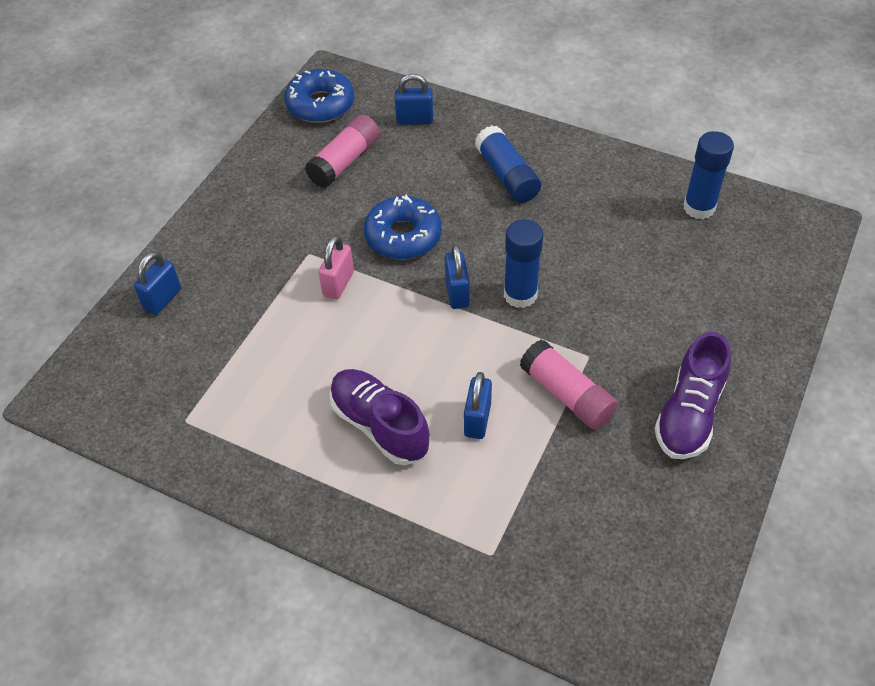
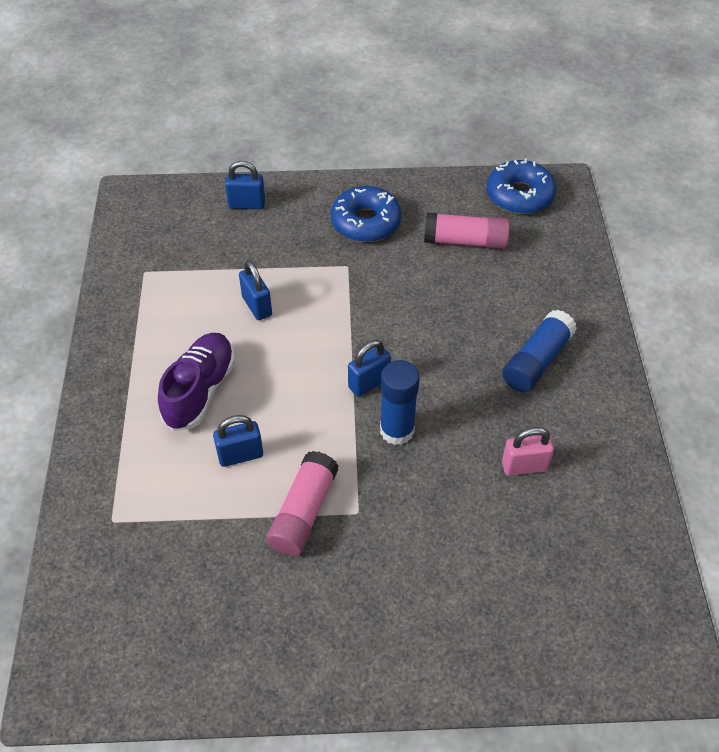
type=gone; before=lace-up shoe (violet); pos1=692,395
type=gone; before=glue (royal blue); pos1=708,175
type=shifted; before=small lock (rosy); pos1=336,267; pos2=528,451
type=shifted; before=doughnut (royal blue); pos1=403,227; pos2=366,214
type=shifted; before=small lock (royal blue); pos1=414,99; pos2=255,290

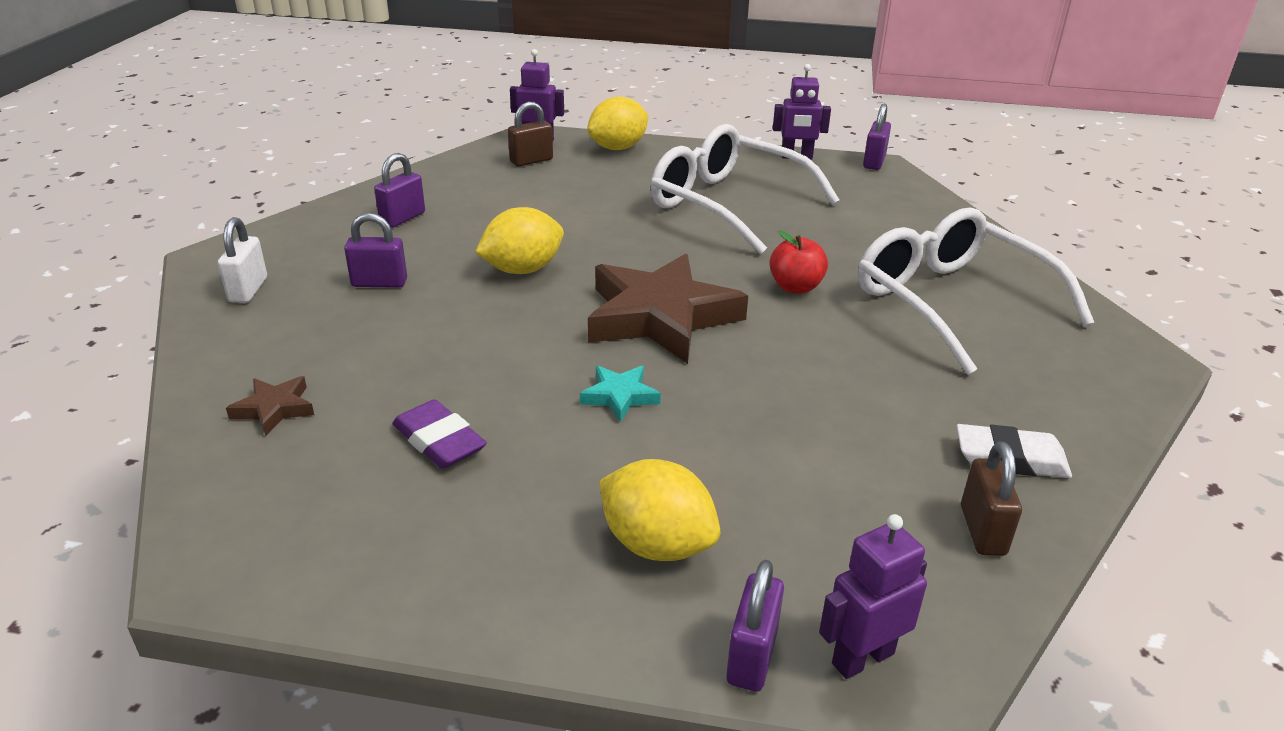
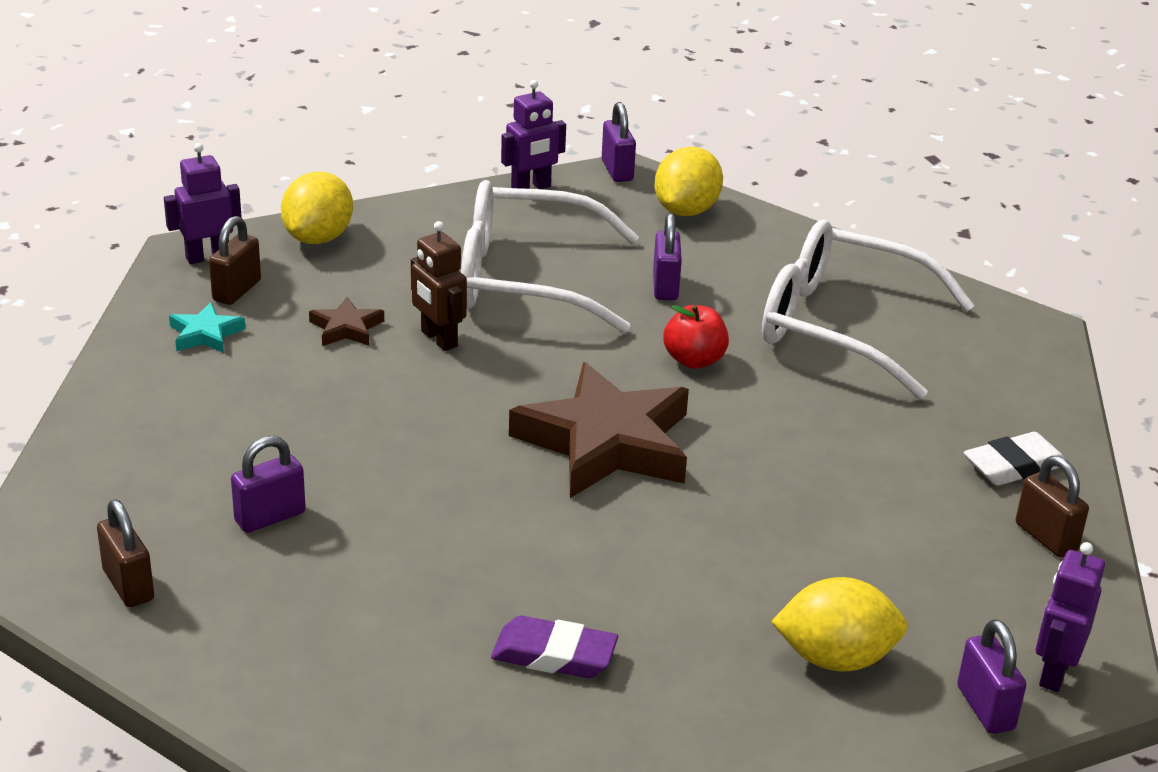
type=new; after=robot (russet); pos2=439,286
type=shifted; before=five-pointed star (russet); pos1=270,406; pos2=346,321
type=shifted; before=small lock (violet); pos1=399,190; pos2=667,256
type=shifted; before=citrus fruit (yellow); pos1=519,240; pos2=689,181
type=shifted; before=five-pointed star (aqua); pos1=620,394; pos2=207,327
type=repainted; before=small lock (white); after=small lock (russet); pos1=242,260; pos2=125,553

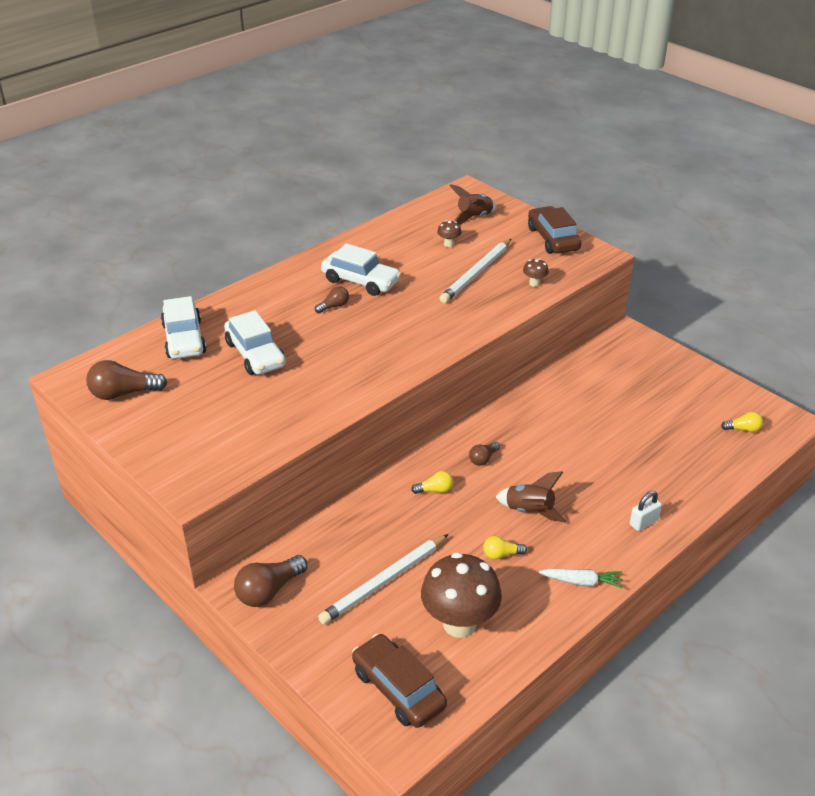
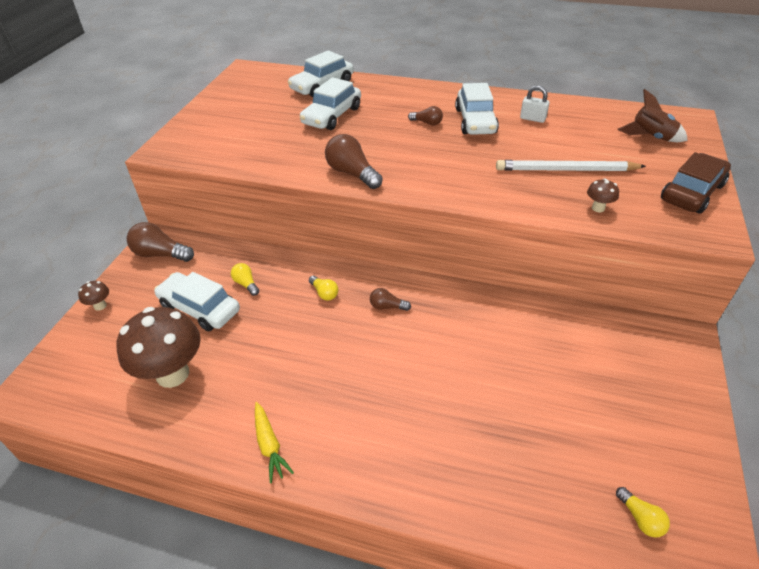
type=gone; before=car (russet); pos1=399,681
type=gone; before=spaceship (russet); pos1=531,496
type=shifted; before=bulb (russet); pos1=126,380; pos2=354,161
type=shifted; before=mushroom (russet); pos1=449,233; pos2=93,296
type=shifted; before=bulb (yellow); pos1=505,548; pos2=245,279
type=shifted; before=small lock (white); pos1=646,511; pos2=534,104
type=swapped; before=pencil (white); after=car (white); pos1=383,579; pos2=197,301
type=repainted; before=carrot (white); after=carrot (yellow); pos1=581,579; pos2=274,442

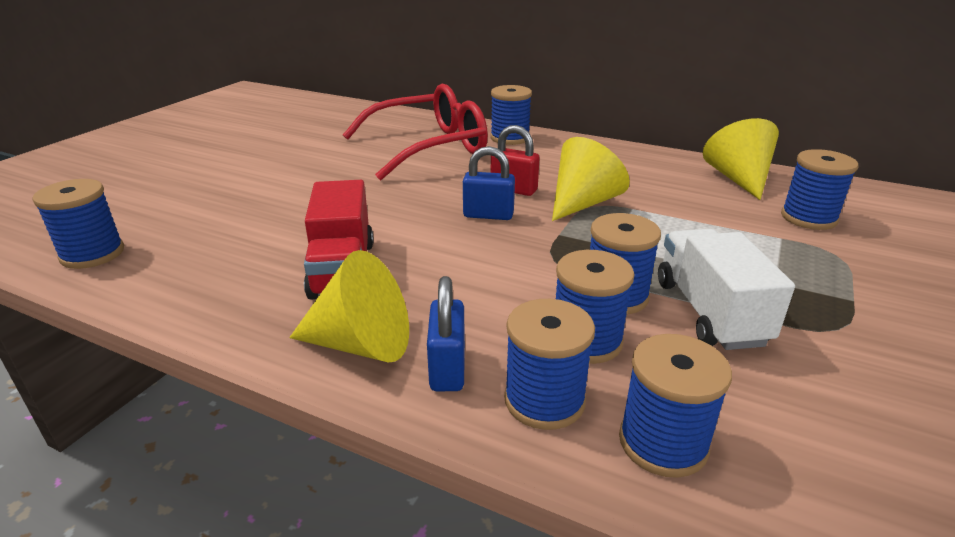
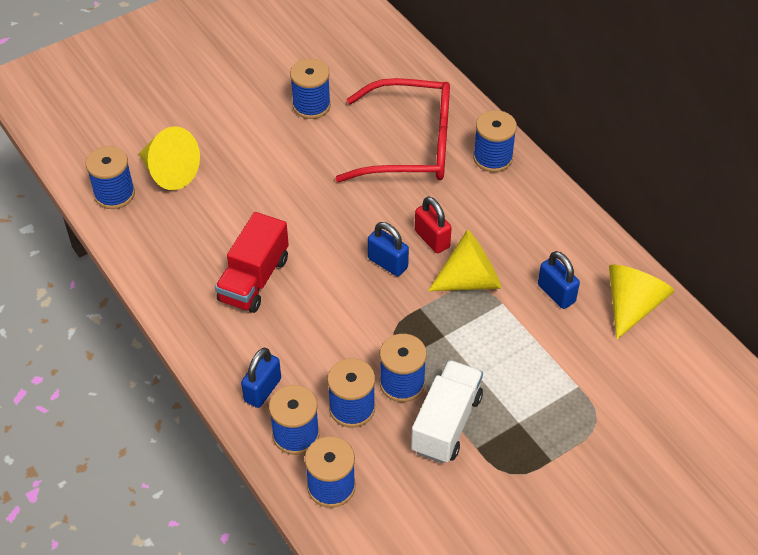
type=new; after=small lock (royal blue); pos2=559,280
type=shifted; before=cone shape (yellow); pos1=349,306; pos2=169,158
type=shifted; before=spool (royal blue); pos1=819,189; pos2=310,89

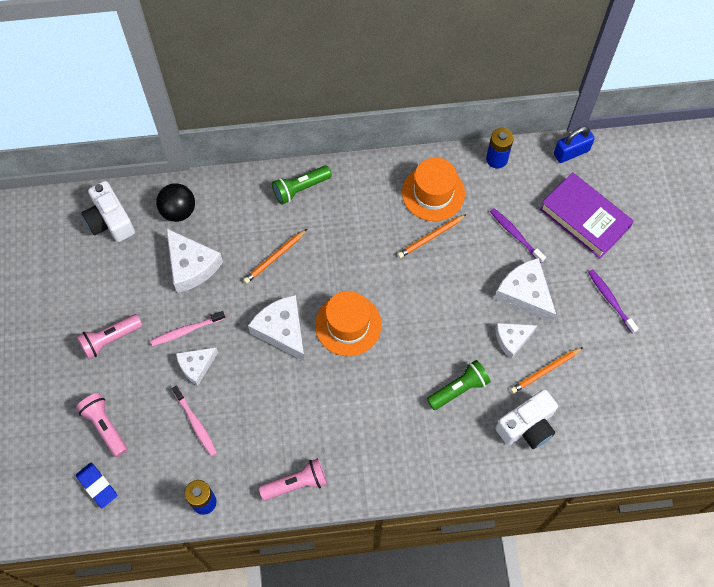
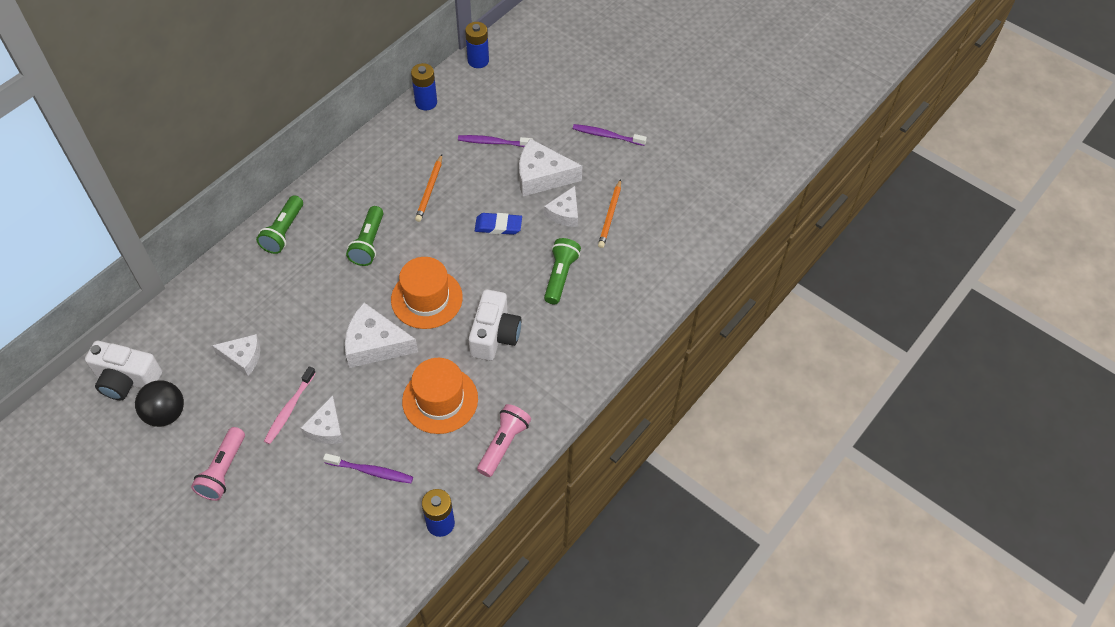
type=gone; before=torch (rosy); pos1=101,425
type=gone; before=pencil (orange-coloured); pos1=275,256
type=gone; before=hardcover (violet); pos1=587,215
type=new; after=torch (leaf-green); pos2=364,236
type=shifted; before=eraser (royal blue); pos1=97,485; pos2=498,224
type=shifted; before=play ball (black); pos1=175,202; pos2=159,403
type=shifted; before=hat (orange-coloured); pos1=433,189; pos2=440,396
type=shifted; before=photo camera (white); pos1=526,419; pos2=495,325
type=swapped; before=small lock (royal blue); after=battery (royal blue); pos1=574,144; pos2=477,45
type=repainted; before=toothbrush (rosy); after=toothbrush (violet); pos1=194,420; pos2=368,468
type=scaled; before=cheese (white); pos1=194,260; pos2=236,355; scale=0.63

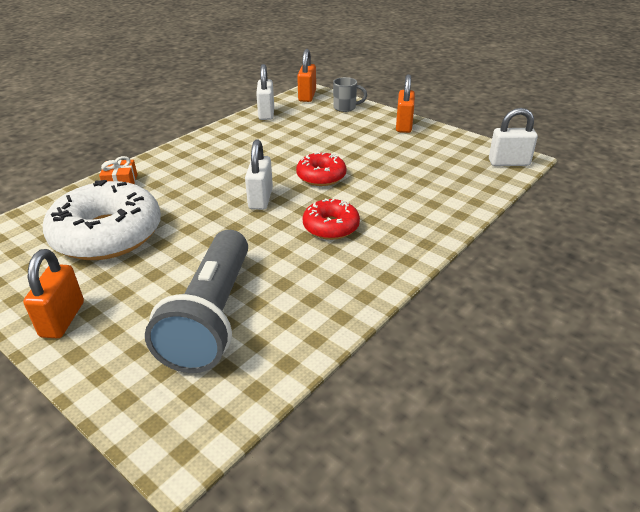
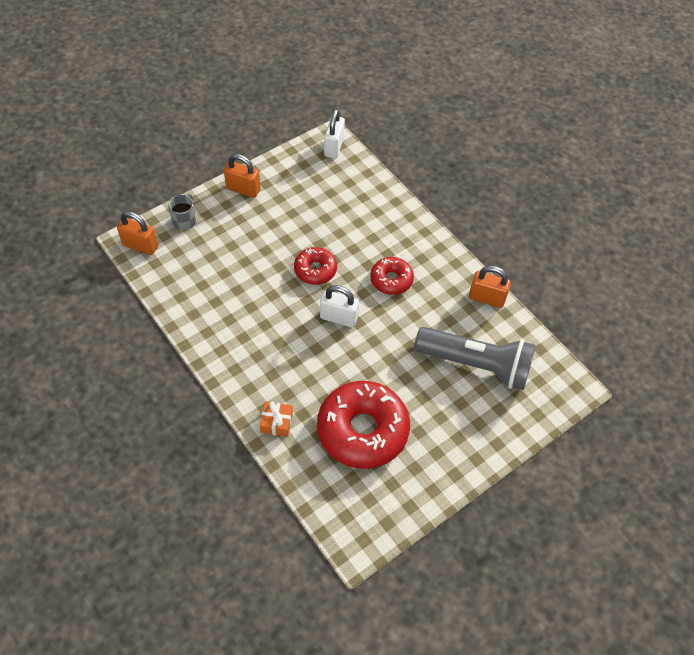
type=gone; before=small lock (white); pos1=265,92
type=shifted; before=small lock (orange-coloured); pos1=53,293; pos2=490,287
type=repainted; before=doughnut (white); after=doughnut (red); pos1=102,220; pos2=363,425

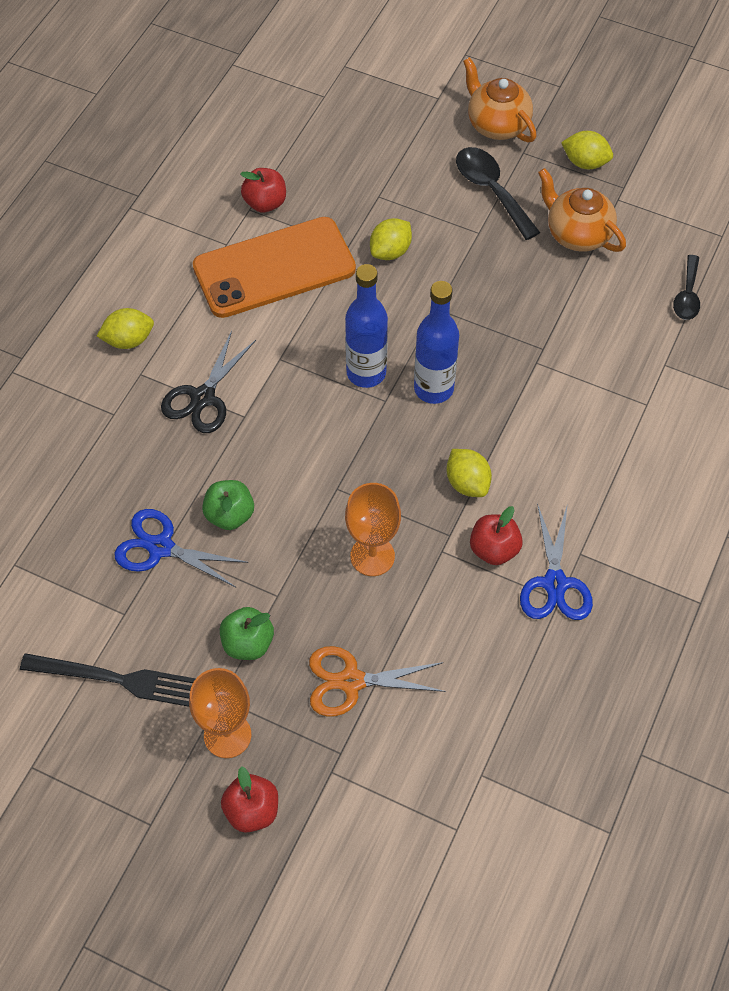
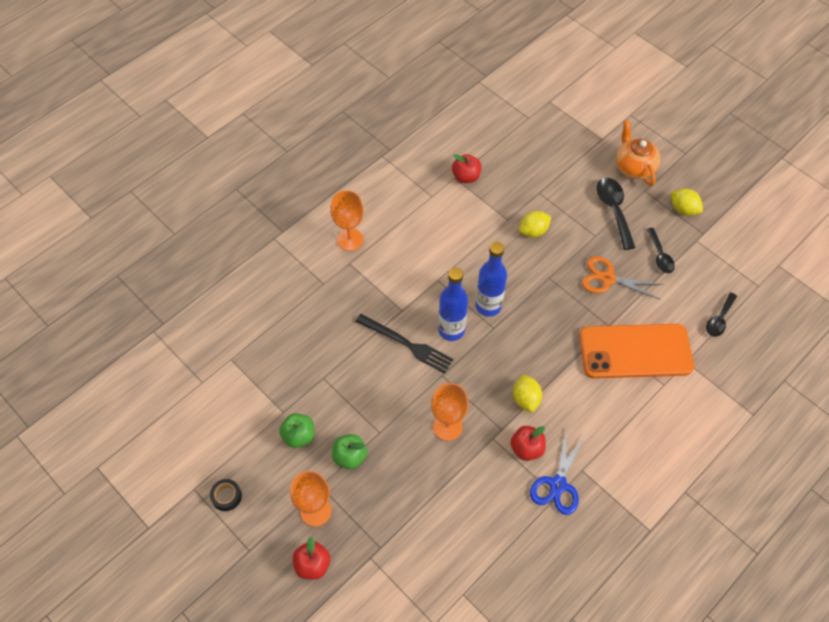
type=gone; before=scissors (royal blue); pos1=181,548
type=gone; before=scissors (black); pos1=208,382
type=new; after=tape (black); pos2=226,495
type=shifted; before=fork (black); pos1=108,680; pos2=404,343
type=shifted; before=phone (orange-coloured); pos1=274,267; pos2=636,351
type=shifted; before=apple (leaf-green); pos1=228,505; pos2=296,430
type=shifted; before=scissors (orange-coloured); pos1=377,681; pos2=623,277
type=shifted; before=drink bottle (royal blue); pos1=436,342; pos2=453,304
type=swapped; before=citrus fruit (yellow); after=wine glass (orange-coloured); pos1=125,328; pos2=347,221
type=swapped; before=china teapot (orange-coloured); after=spoon (black); pos1=582,210; pos2=660,250

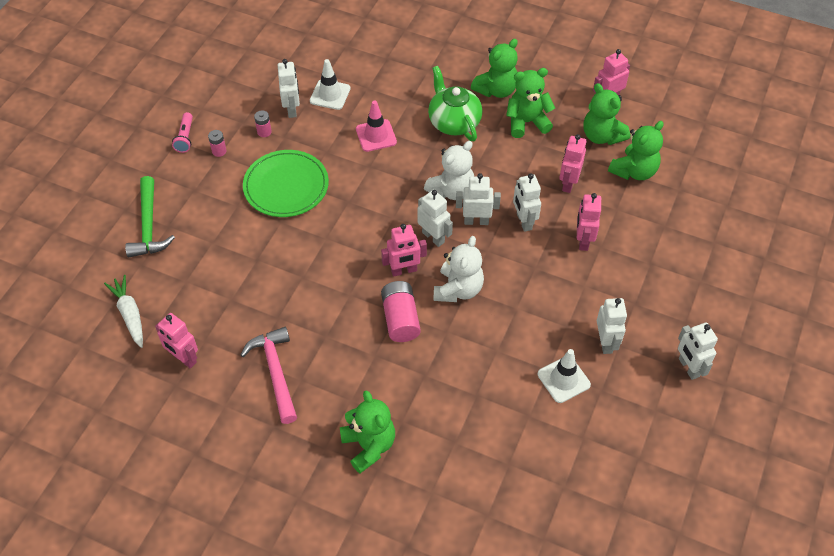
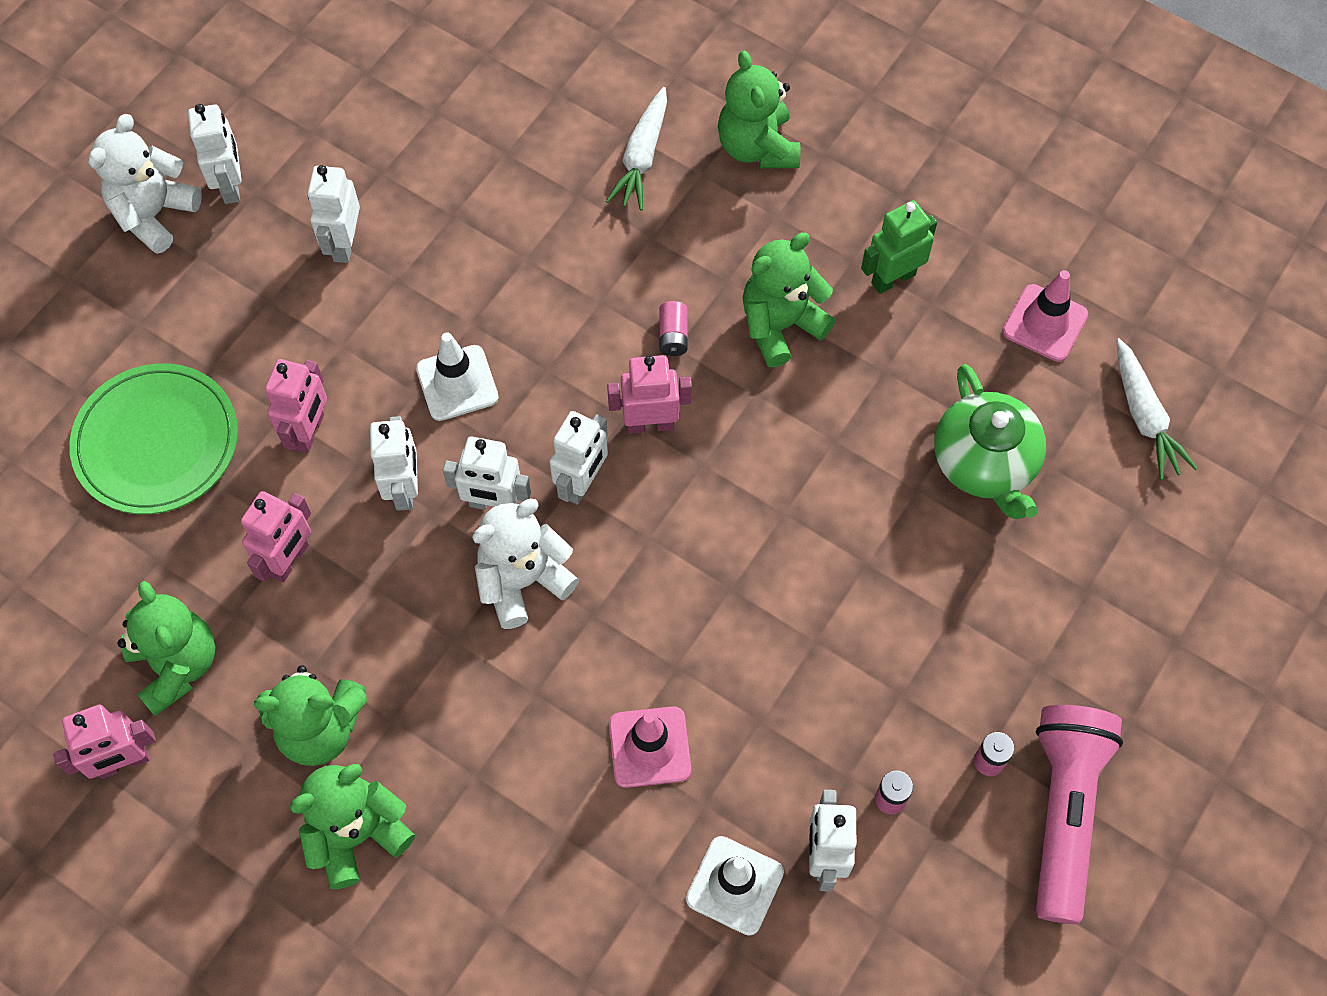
type=gone; before=carpenter's hammer (leaf-green); pos1=150,216
type=new; after=carrot (white); pos2=636,149
type=shifted; before=plate (leaf-green); pos1=286,183; pos2=153,438
type=shifted; before=china teapot (leaf-green); pos1=455,103; pos2=990,441
type=shifted; before=stuffed bear (white); pos1=458,269; pos2=145,184
type=shifted; before=road cone (white); pos1=564,376; pos2=457,376
type=shifted; before=stuffed bear (leaf-green); pos1=636,150; pos2=789,299
type=swapped; before=robot (rosy); after=road cone (rosy); pos1=176,341; pos2=1045,316
type=swapped; before=carpenter's hammer (rosy); after=robot (leaf-green); pos1=269,375; pos2=899,247
type=rotated; before=robot (white); pos1=435,218; pos2=579,458; turn=-120
type=scaled; before=torch (rosy); pos1=182,132; pos2=1079,814; scale=2.06
type=scaled; before=battery (rosy); pos1=401,311; pos2=673,328; scale=0.52

